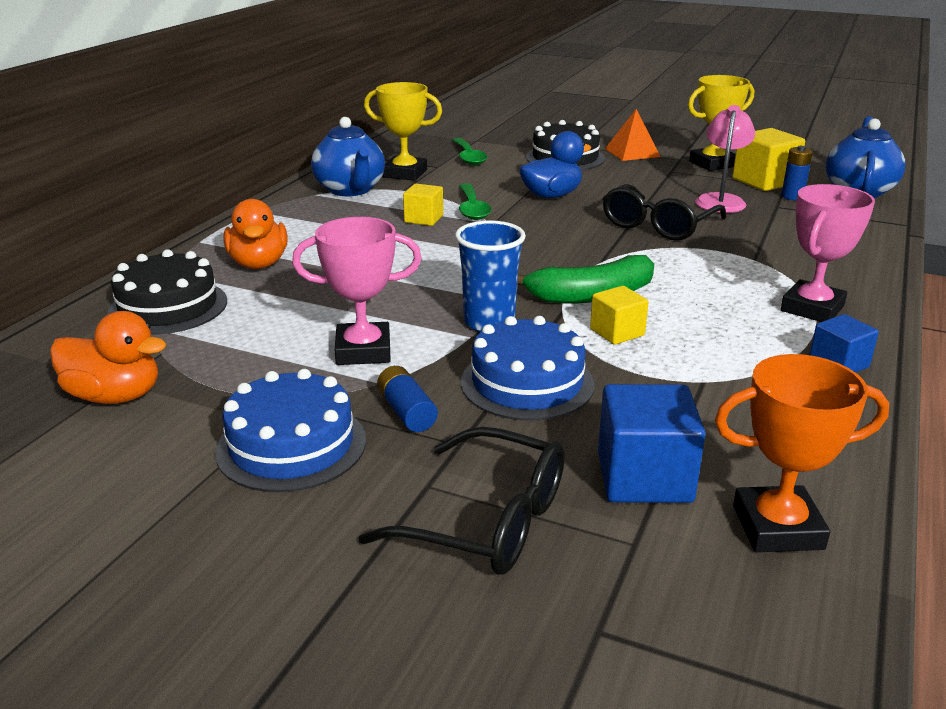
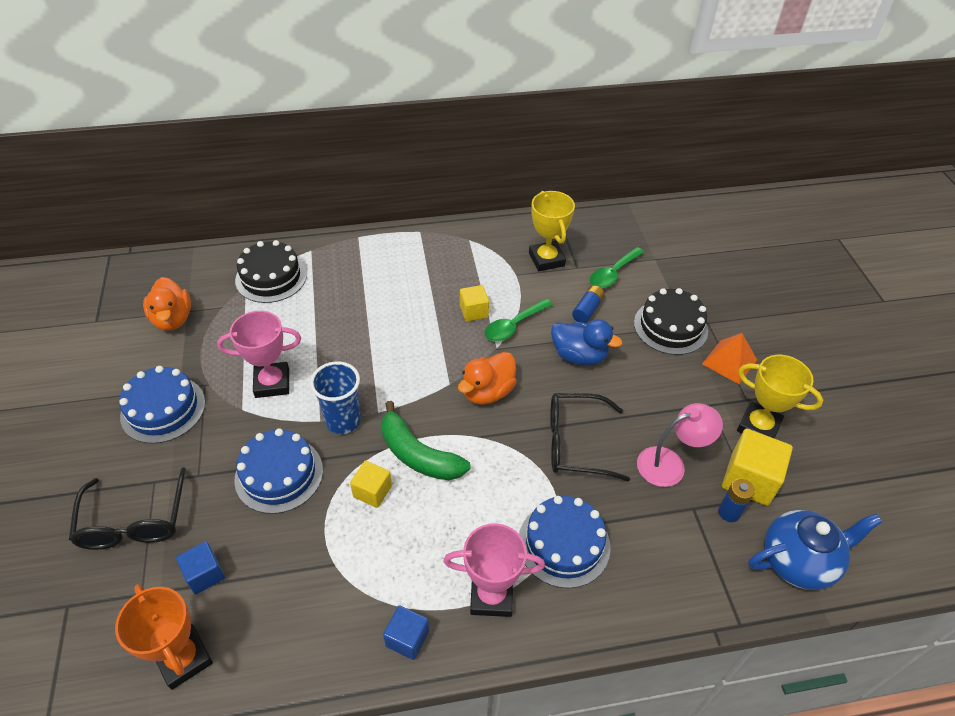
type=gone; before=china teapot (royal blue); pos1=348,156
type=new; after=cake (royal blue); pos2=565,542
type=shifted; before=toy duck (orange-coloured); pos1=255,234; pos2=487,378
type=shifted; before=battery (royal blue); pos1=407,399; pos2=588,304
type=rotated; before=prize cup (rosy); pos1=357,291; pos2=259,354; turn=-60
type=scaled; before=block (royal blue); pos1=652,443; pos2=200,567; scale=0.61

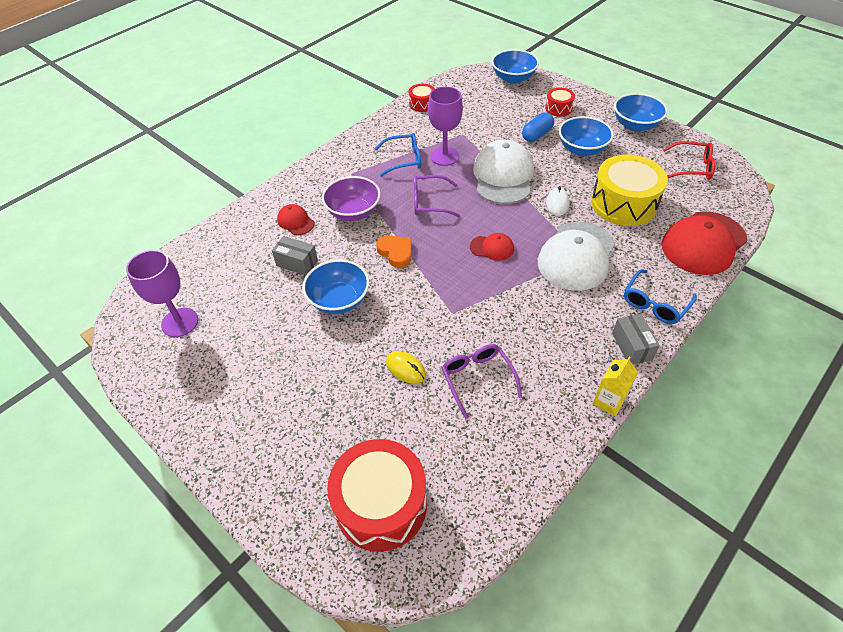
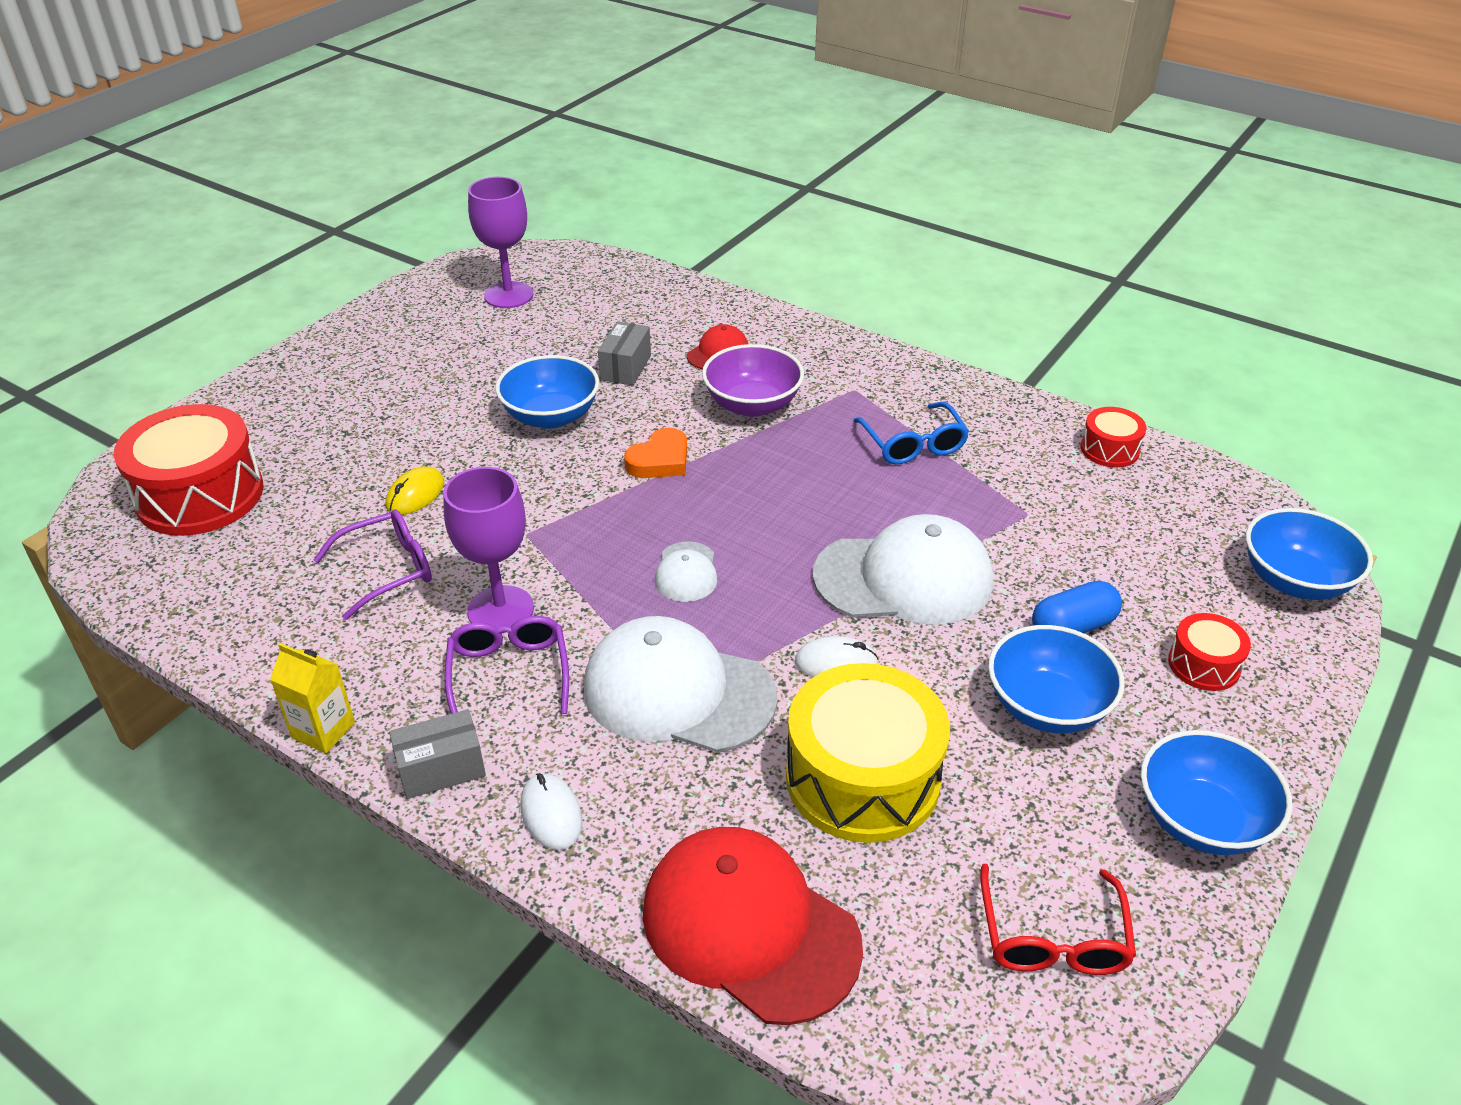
type=shifted; before=glasses (violet); pos1=437,196; pos2=507,665
type=shifted; before=wine glass (violet); pos1=445,126; pos2=488,550
type=swapped; before=glasses (royal blue); after=computer mouse (white); pos1=660,296; pos2=551,811
type=repainted; before=cap (red); after=cap (white); pos1=492,247; pos2=686,571
type=rotated; before=pill (royal blue); pos1=538,127; pos2=1077,607; turn=-60

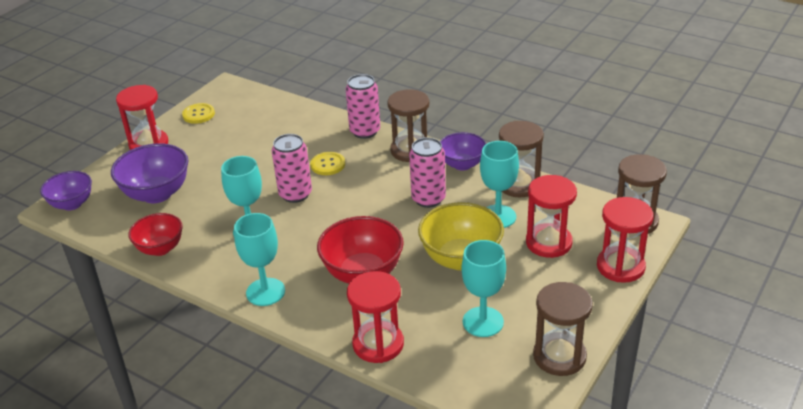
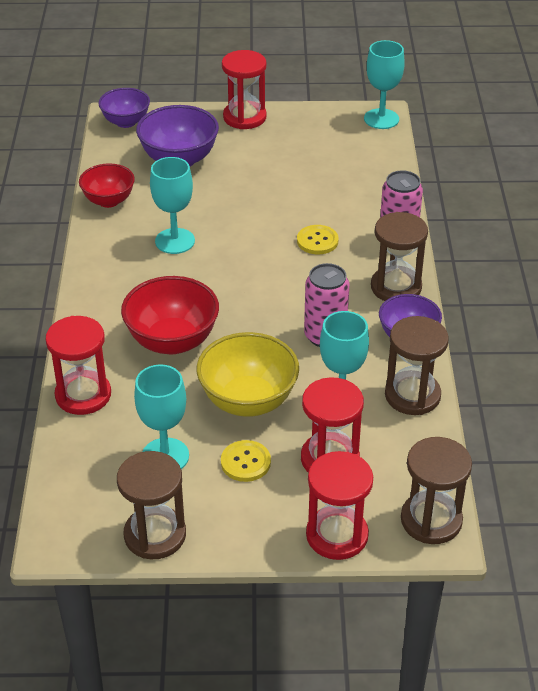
type=gone; before=can (rosy); pos1=292,168
type=shifted; before=sewing button (yellow); pos1=198,113; pos2=246,461
type=shifted; before=wine glass (aqua); pos1=259,259; pos2=384,84

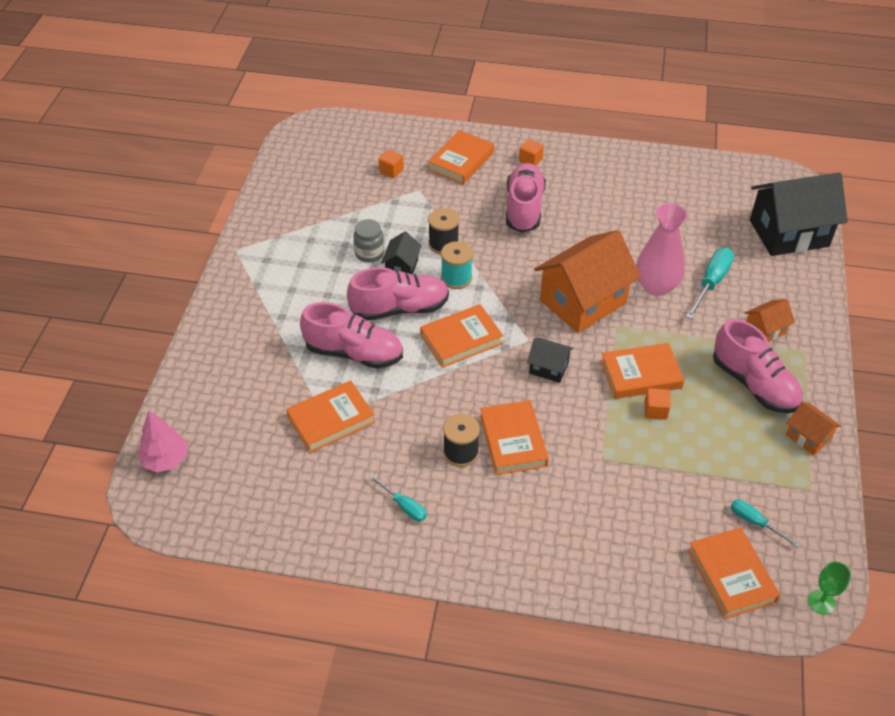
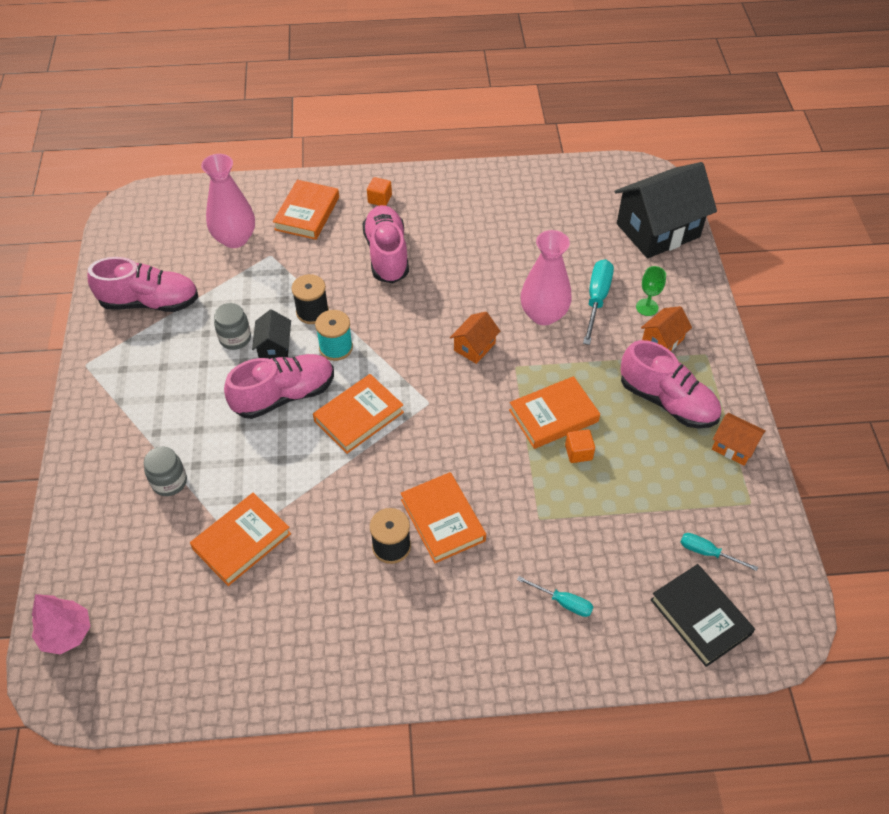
type=gone; before=toy house (black); pos1=550,360
type=new; after=jam jar (ash-grey); pos2=165,471
type=shifted; before=lace-up shoe (rosy); pos1=351,335; pos2=143,284
type=shifted; before=hand screwdriver (aqua); pos1=398,498; pos2=555,596
type=shifted; before=wine glass (leaf-green); pos1=829,588; pos2=651,291
type=swapped; before=block (orange-coloured); after=vase (rosy); pos1=391,163; pos2=228,201
type=repainted; before=hardcover (orange-coloured); after=hardcover (black); pos1=734,573; pos2=702,615
type=scaled; before=toy house (orange-coloured); pos1=587,281; pos2=475,338; scale=0.47

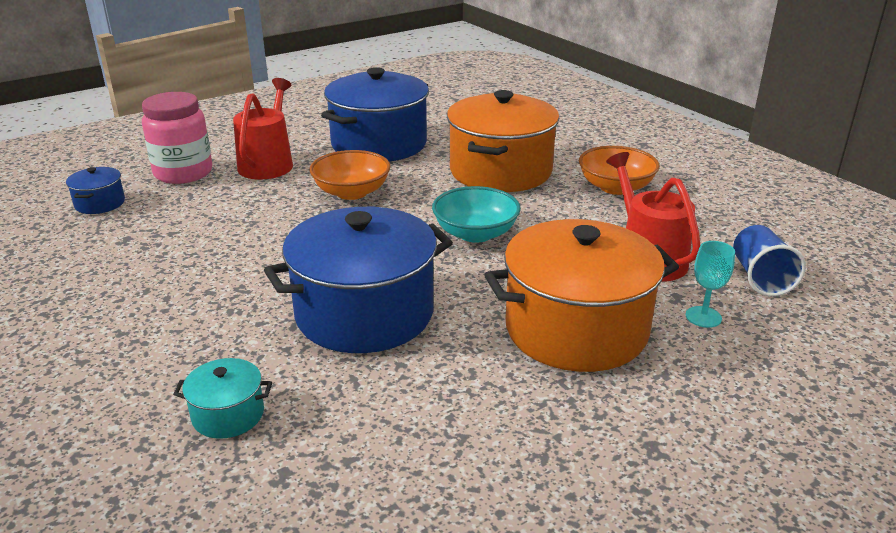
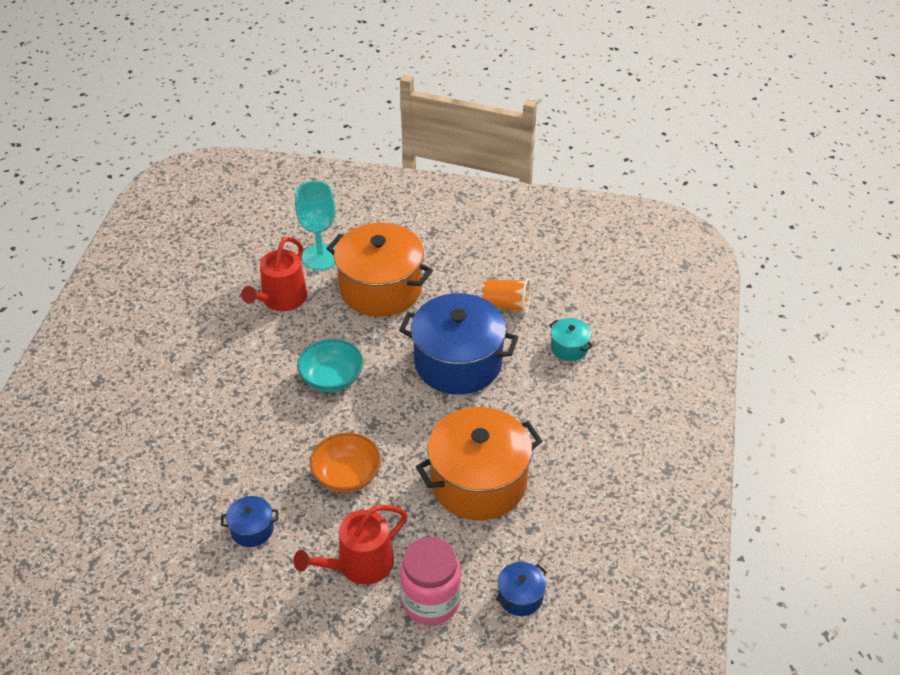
type=gone; before=bowl (orange-coloured); pos1=619,170
type=gone; before=beaker (royal blue); pos1=769,260
type=new; after=beaker (orange-coloured); pos2=506,296
type=shifted; before=cooking pot (orange-coloured); pos1=503,141; pos2=479,463
type=scaled; before=cooking pot (royal blue); pos1=375,114; pos2=249,521; scale=0.44
type=scaled; before=wine glass (aqua); pos1=710,284; pos2=315,225; scale=1.84

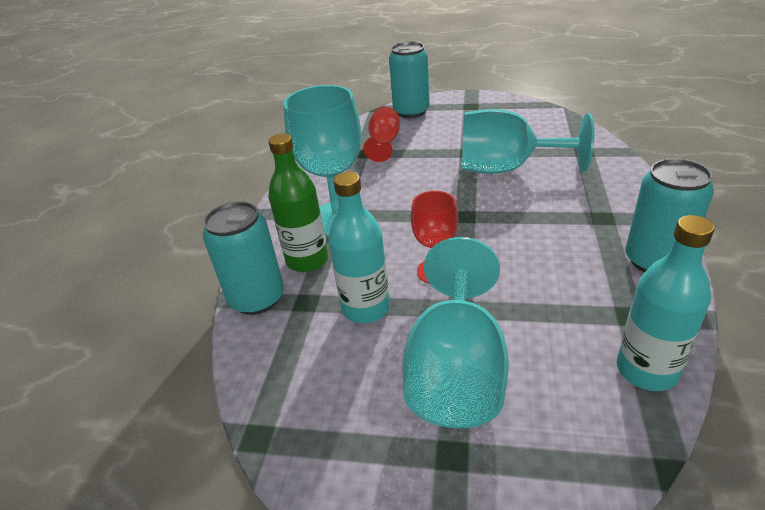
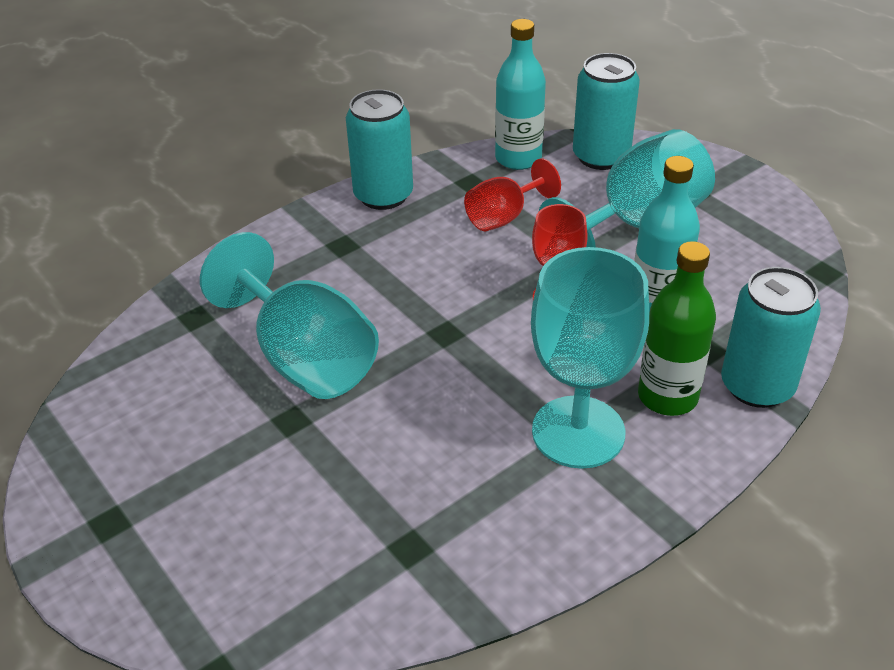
type=shifted; before=wine glass (red); pos1=381,134; pos2=512,195
type=shifted; before=can (aqua); pos1=409,80; pos2=606,111

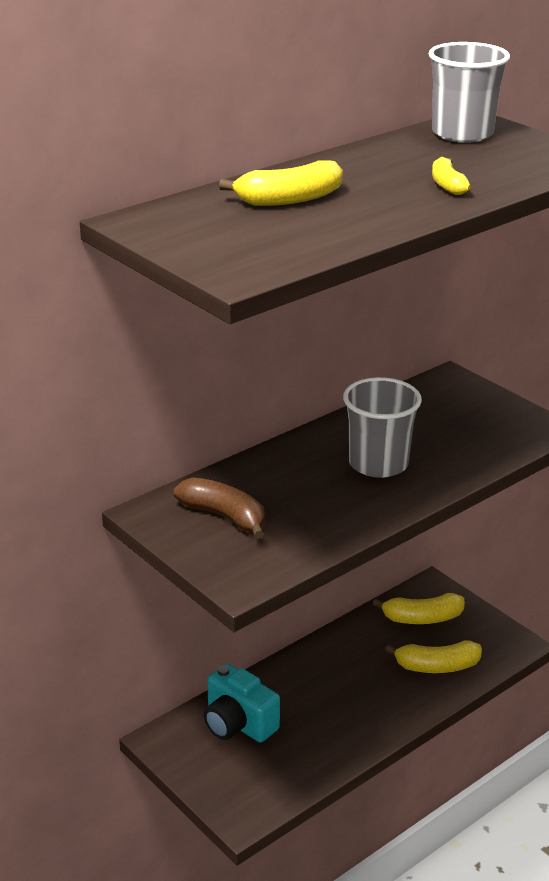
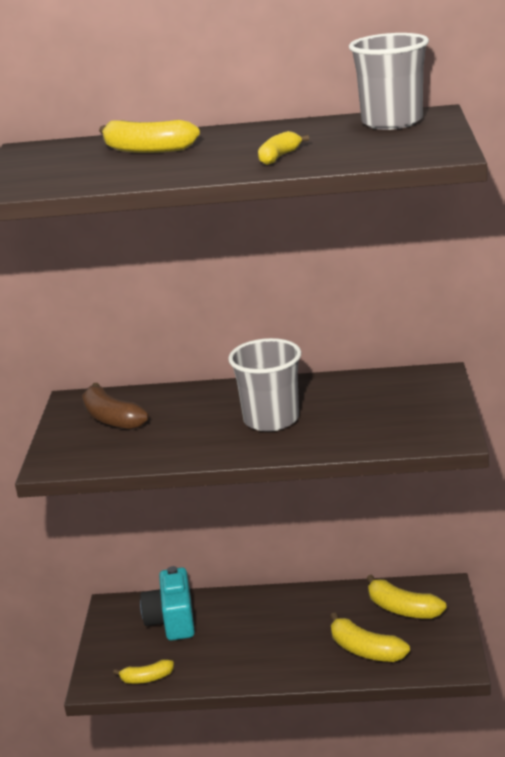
type=new; after=banana fruit (yellow); pos2=143,671
type=rotated; before=banana fruit (russet); pos1=219,508; pos2=115,406; turn=150

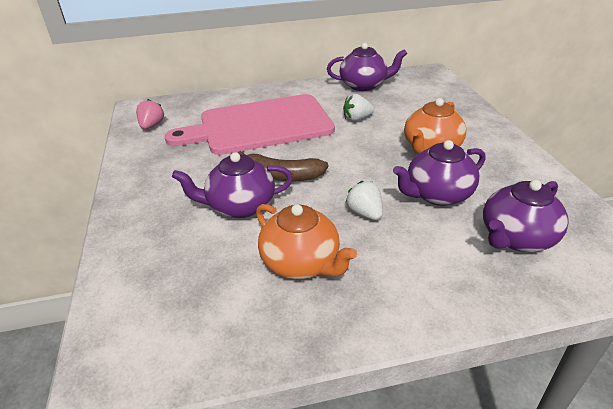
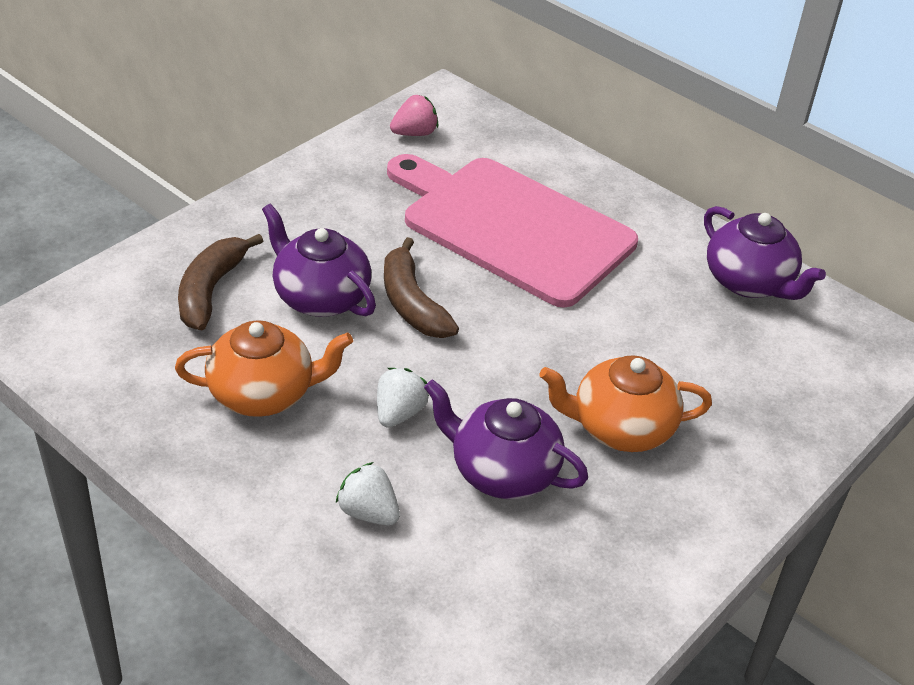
type=gone; before=china teapot (violet); pos1=526,216
type=new; after=banana fruit (russet); pos2=220,282
type=shifted; before=strawberry (white); pos1=358,107; pos2=368,494
type=rotated; before=china teapot (orange-coloured); pos1=306,241; pos2=264,368; turn=-105

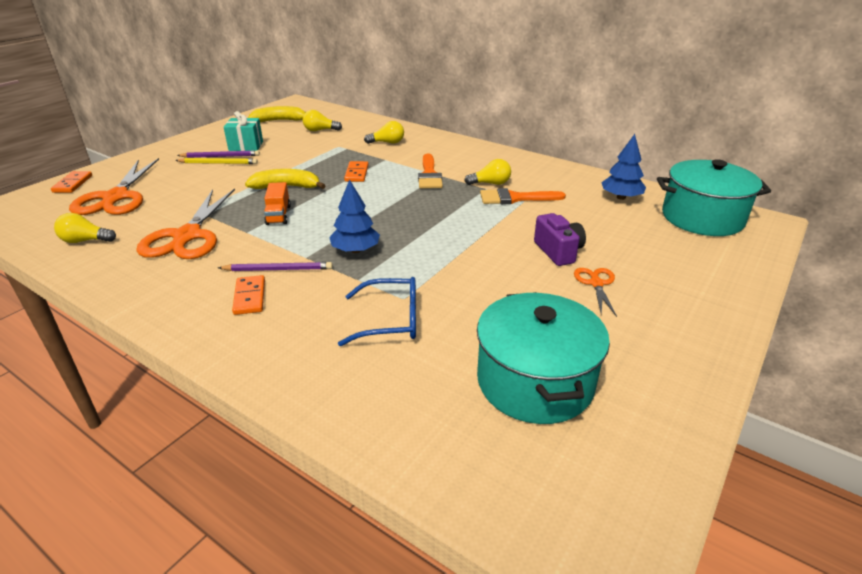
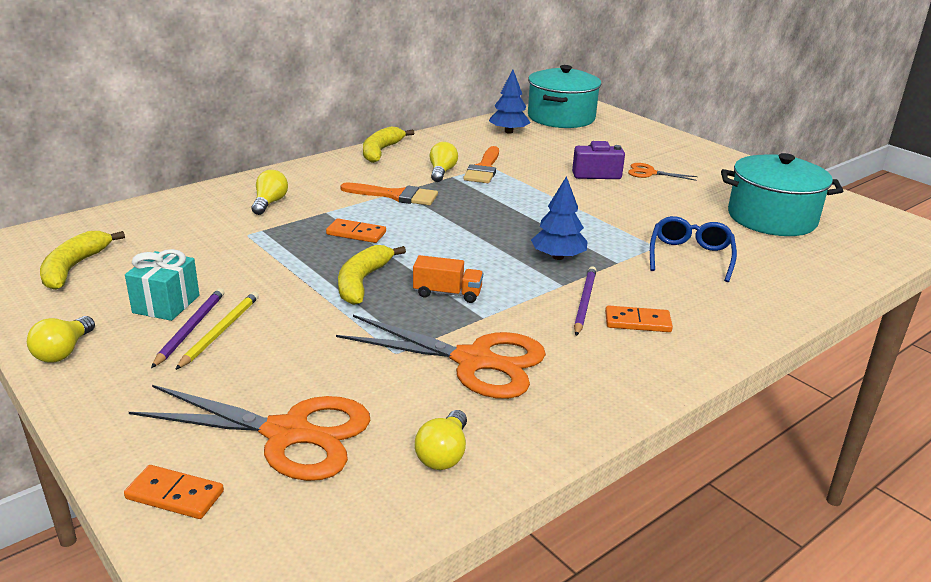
type=new; after=banana fruit (yellow); pos2=388,144
type=shifted; before=bulb (yellow); pos1=322,120; pos2=61,339

